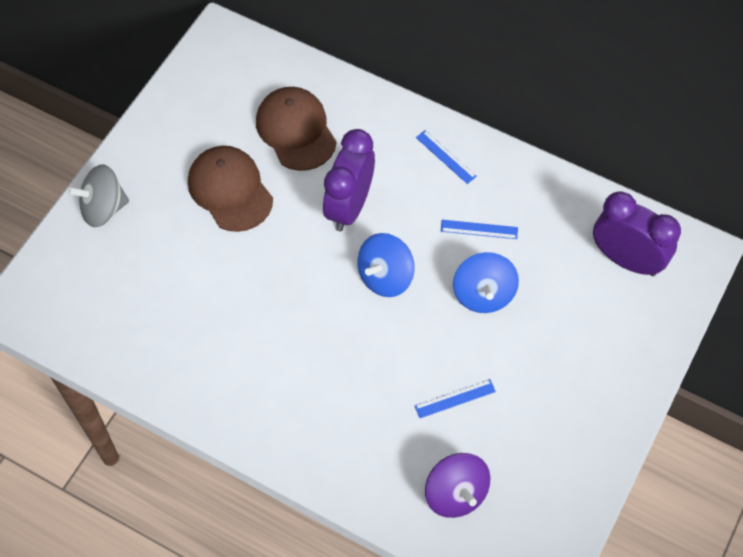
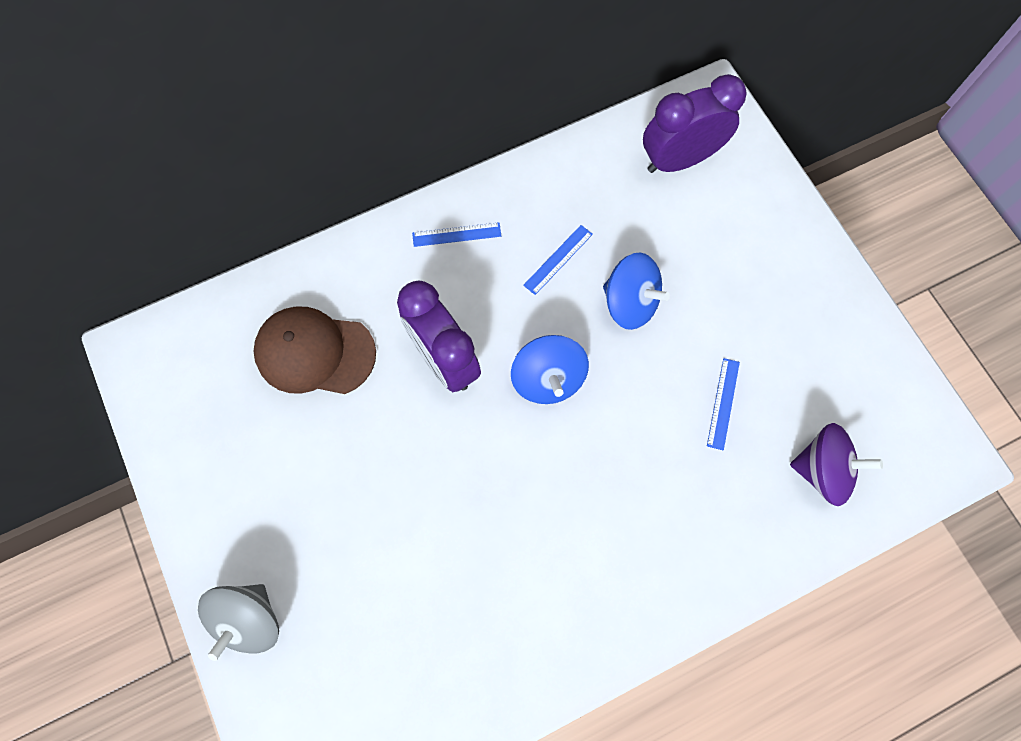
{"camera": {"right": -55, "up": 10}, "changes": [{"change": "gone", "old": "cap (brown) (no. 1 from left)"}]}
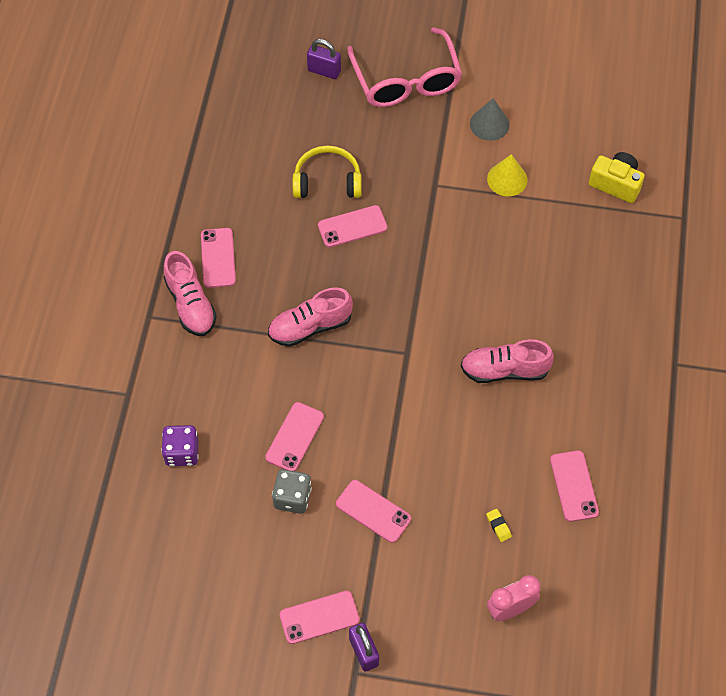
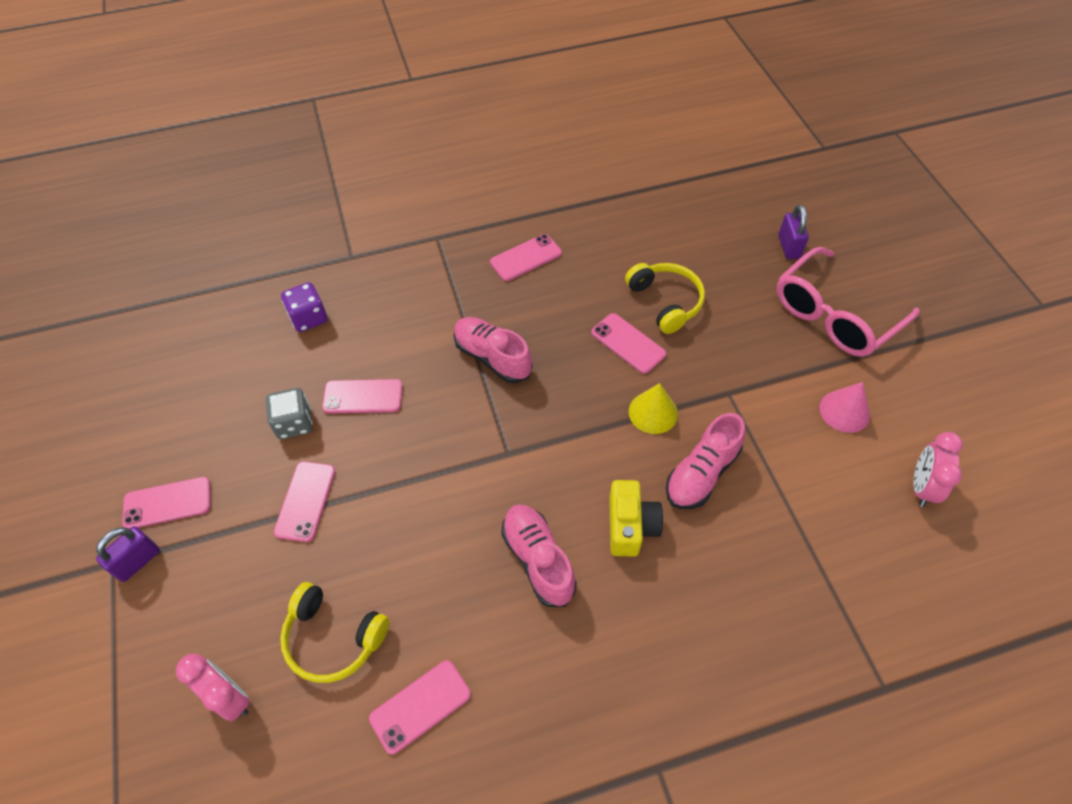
{"camera": {"right": 65, "up": -5}, "changes": [{"change": "rotated", "old": "phone (pink) (no. 3 from left in the first image)", "degrees": -60}, {"change": "swapped", "old": "eraser (yellow)", "new": "headphones (yellow) (no. 1 from left)"}, {"change": "shifted", "old": "camera (yellow)"}, {"change": "shifted", "old": "cone (yellow)"}, {"change": "shifted", "old": "shoe (pink) (no. 1 from left in the first image)", "new": "shoe (pink) (no. 3 from left)"}, {"change": "repainted", "old": "cone (grey)", "new": "cone (pink)"}, {"change": "new", "new": "clock (pink) (no. 2 from left)"}]}
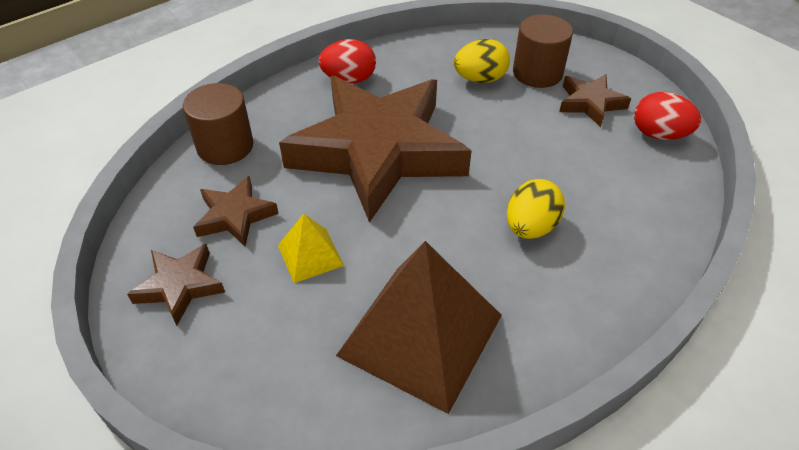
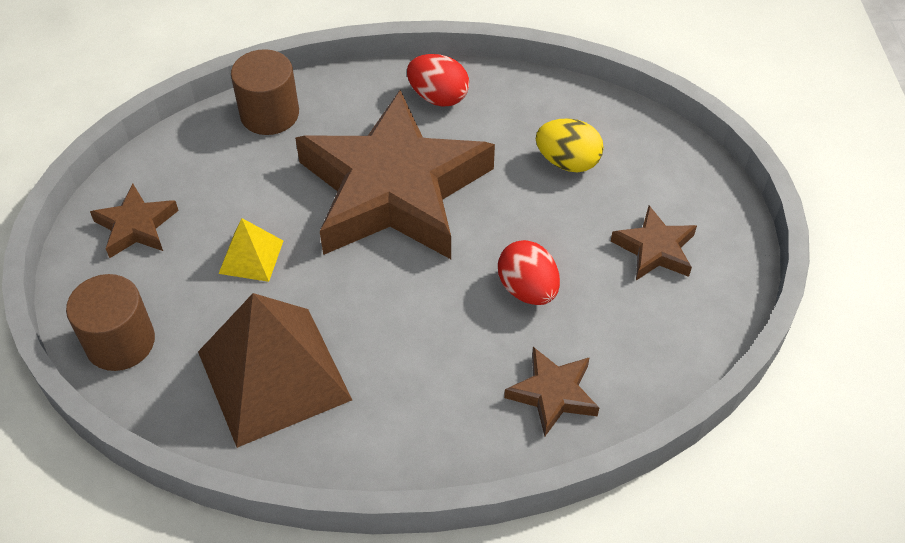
{"camera": {"right": 35, "up": 5}, "changes": [{"change": "shifted", "old": "cylinder (brown) (no. 2 from left in the first image)", "new": "cylinder (brown) (no. 1 from left)"}, {"change": "shifted", "old": "egg (red) (no. 2 from left)"}, {"change": "shifted", "old": "star (brown) (no. 2 from left in the first image)", "new": "star (brown) (no. 3 from left)"}, {"change": "gone", "old": "egg (yellow) (no. 2 from left)"}]}
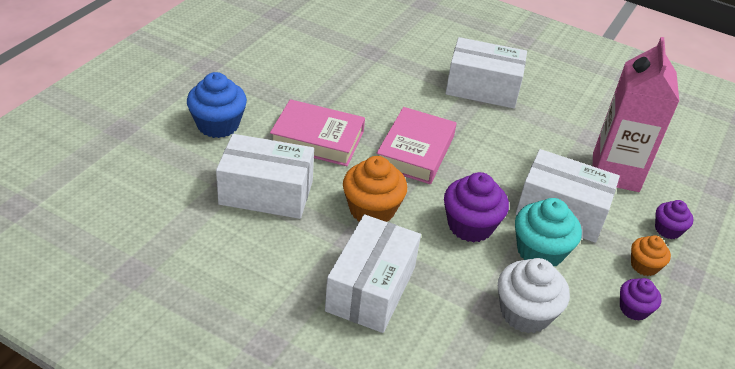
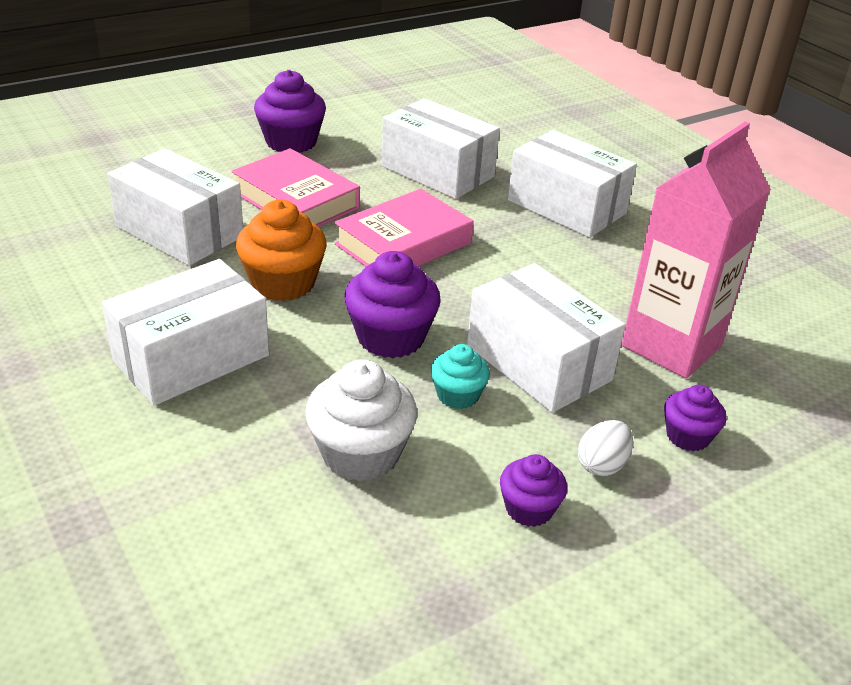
{"camera": {"right": 30, "up": -5}, "changes": [{"change": "new", "new": "cupcake (purple) (no. 1 from left)"}, {"change": "new", "new": "box (white) (no. 3 from left)"}, {"change": "scaled", "old": "cupcake (turquoise)", "factor": 0.58}, {"change": "swapped", "old": "cupcake (orange) (no. 2 from left)", "new": "egg (white)"}, {"change": "gone", "old": "cupcake (blue)"}]}
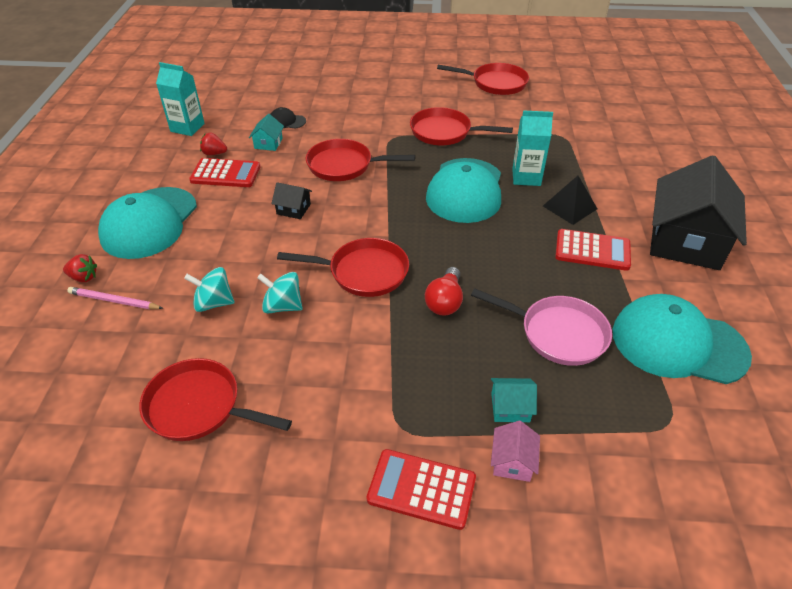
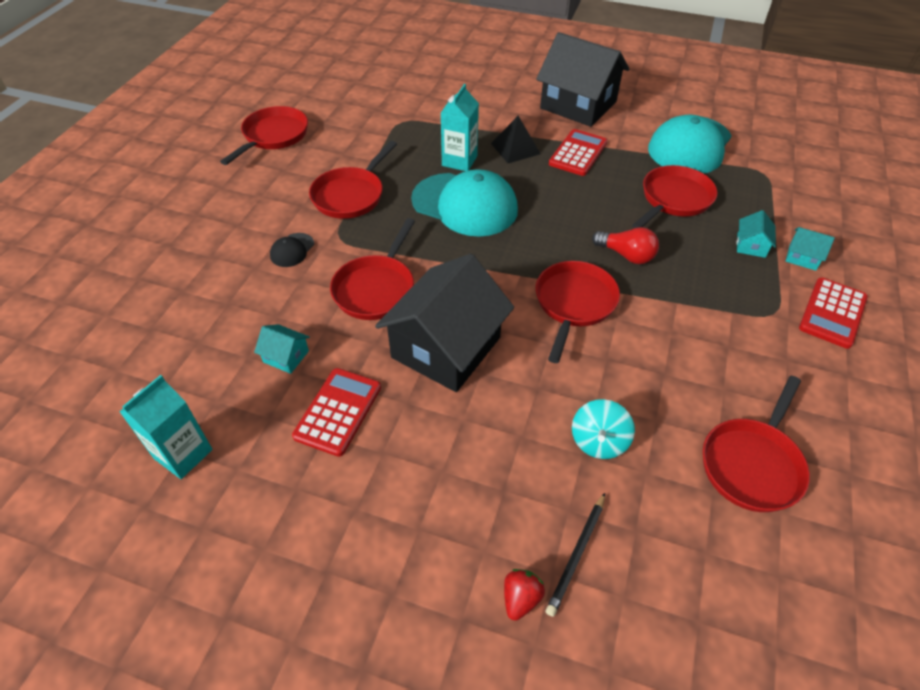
{"camera": {"right": -75, "up": 5}, "changes": [{"change": "shifted", "old": "cap (black)"}, {"change": "scaled", "old": "house (black) (no. 1 from left)", "factor": 2.47}, {"change": "repainted", "old": "pencil (pink)", "new": "pencil (black)"}, {"change": "repainted", "old": "pan (pink)", "new": "pan (red) (no. 5 from left)"}, {"change": "repainted", "old": "house (pink)", "new": "house (turquoise) (no. 3 from left)"}, {"change": "gone", "old": "cap (turquoise) (no. 1 from left)"}, {"change": "gone", "old": "strawberry (red) (no. 2 from left)"}, {"change": "gone", "old": "spinning top (turquoise) (no. 2 from left)"}]}
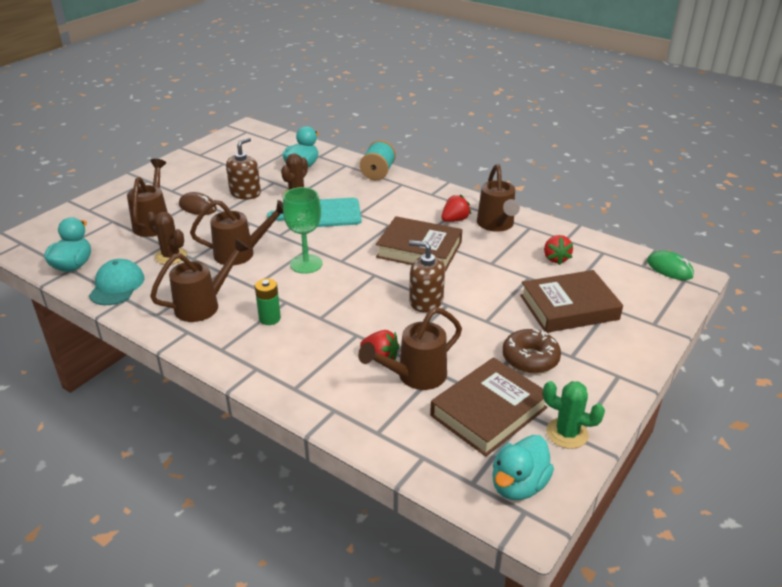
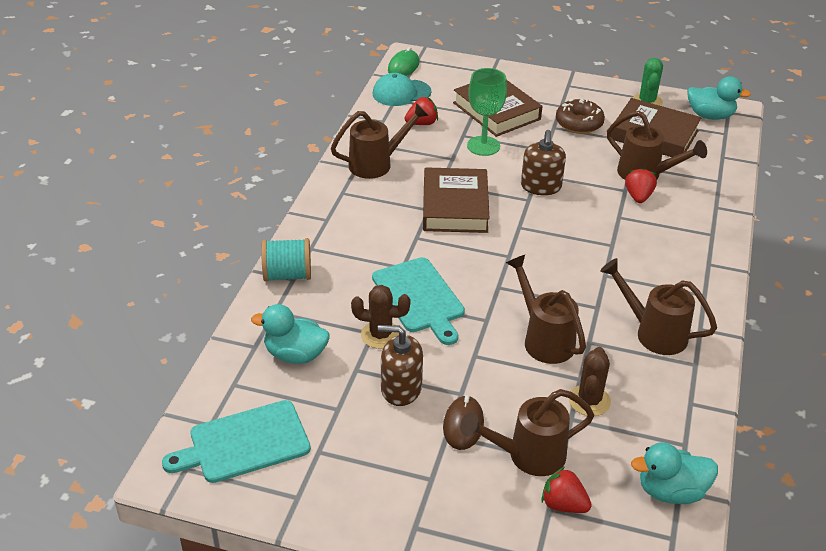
{"camera": {"right": -110, "up": 5}, "changes": [{"change": "new", "new": "cutting board (turquoise) (no. 1 from left)"}, {"change": "shifted", "old": "cap (turquoise)"}, {"change": "shifted", "old": "goblet (green)"}, {"change": "shifted", "old": "strawberry (red) (no. 2 from left)"}, {"change": "gone", "old": "battery (green)"}]}
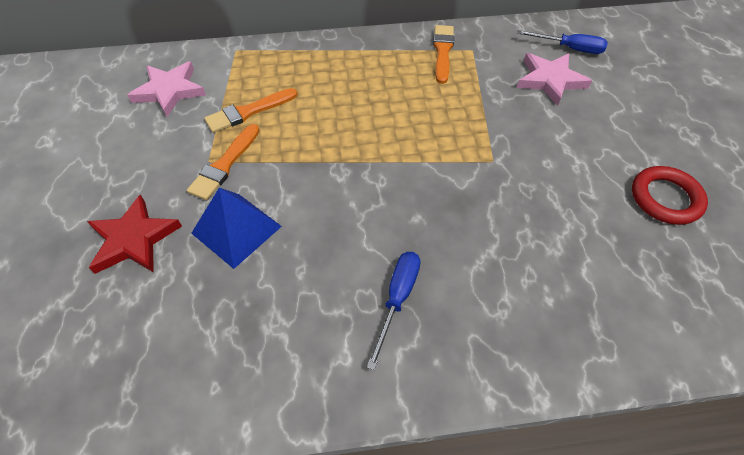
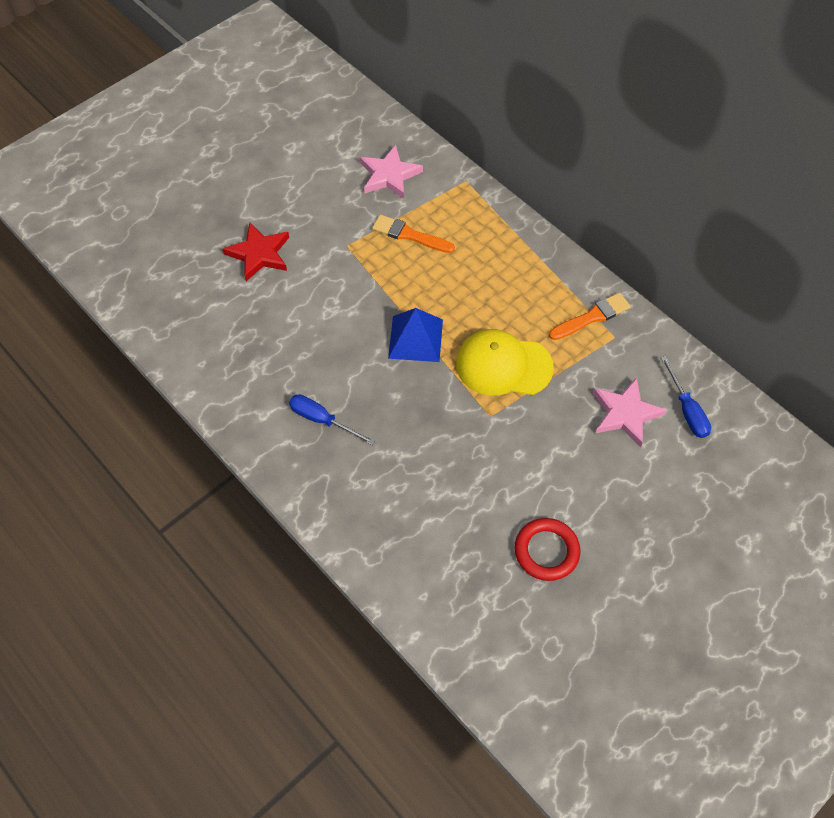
{"camera": {"right": 55, "up": 5}, "changes": [{"change": "rotated", "old": "screwdriver (blue) (no. 1 from left)", "degrees": -135}, {"change": "shifted", "old": "pyramid (blue)"}, {"change": "new", "new": "cap (yellow)"}, {"change": "gone", "old": "brush (orange) (no. 1 from left)"}]}
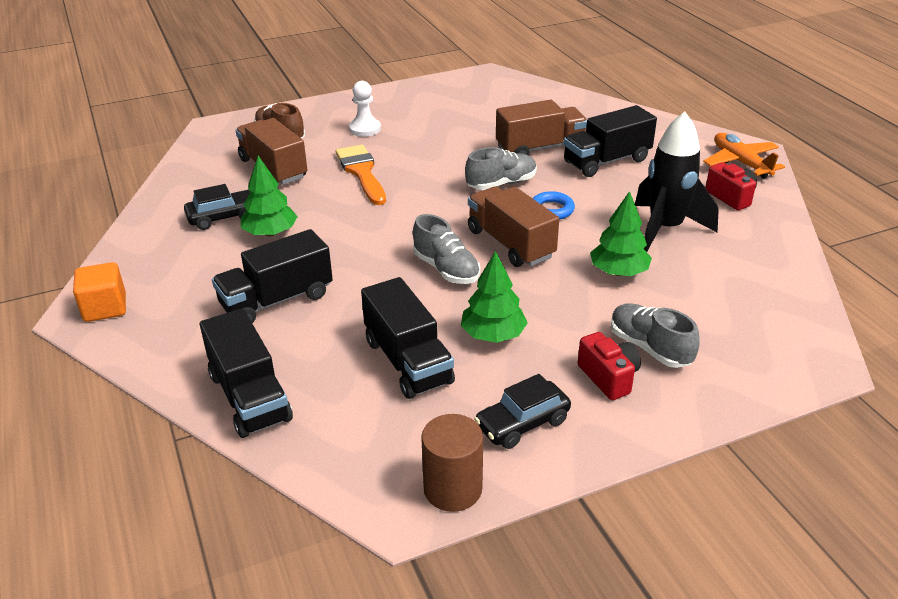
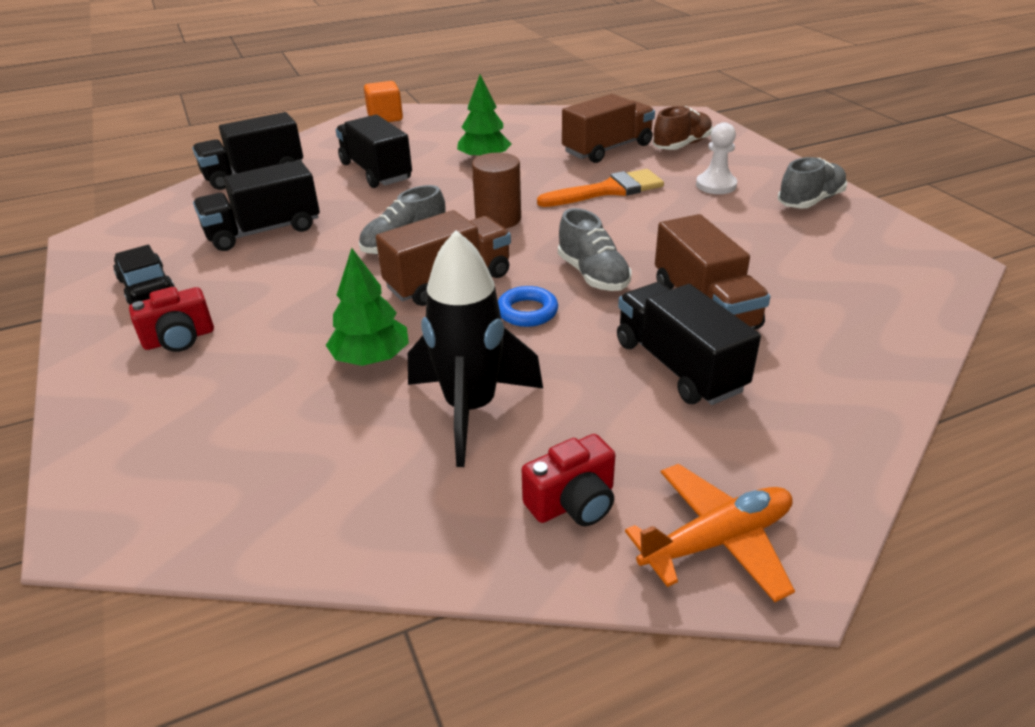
{"camera": {"right": 90, "up": 0}, "changes": [{"change": "shifted", "old": "cylinder (brown)"}, {"change": "shifted", "old": "shoe (grey) (no. 3 from left)"}, {"change": "gone", "old": "car (black) (no. 1 from left)"}, {"change": "gone", "old": "tree (green) (no. 2 from left)"}]}
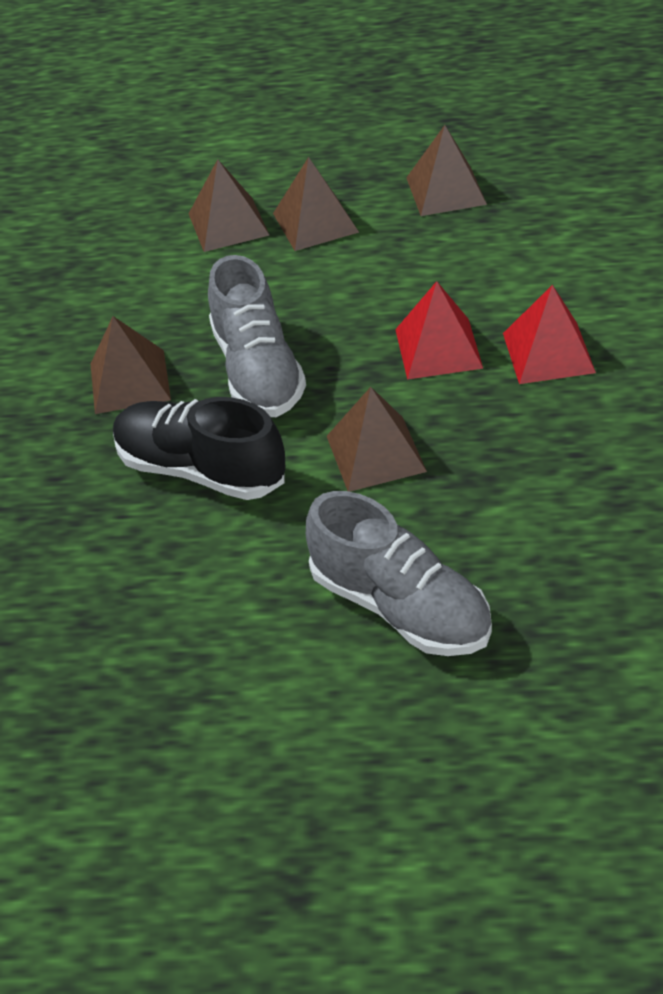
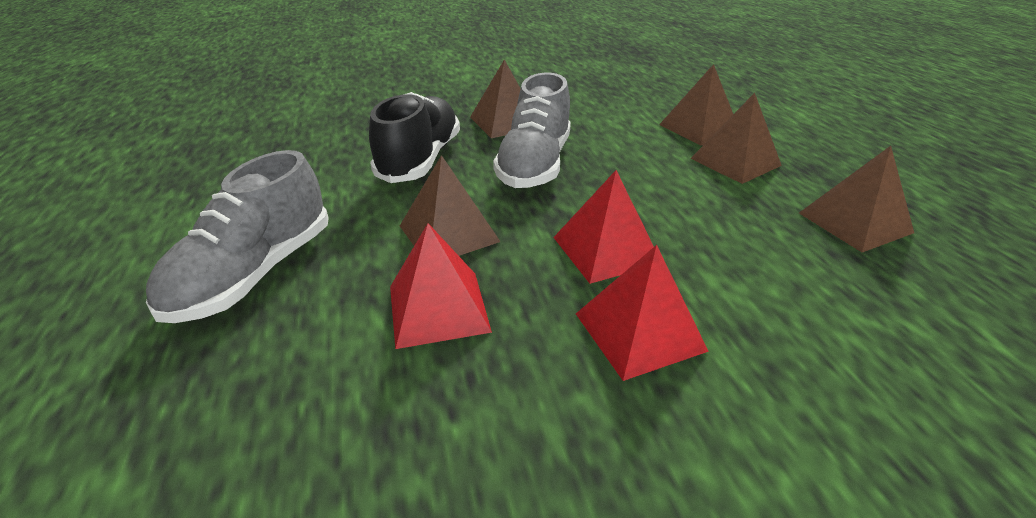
{"camera": {"right": 70, "up": -10}, "changes": [{"change": "new", "new": "pyramid (red) (no. 1 from left)"}, {"change": "rotated", "old": "shoe (grey) (no. 1 from left in the first image)", "degrees": -45}]}
